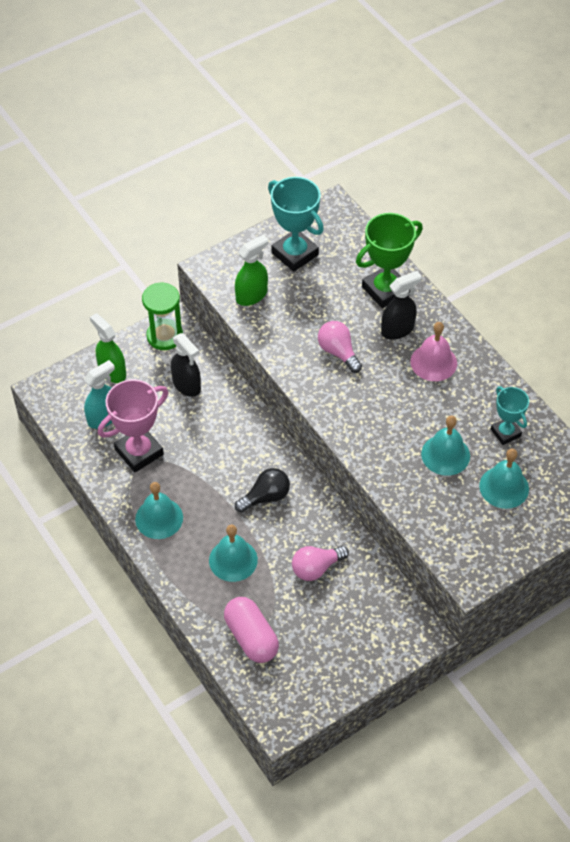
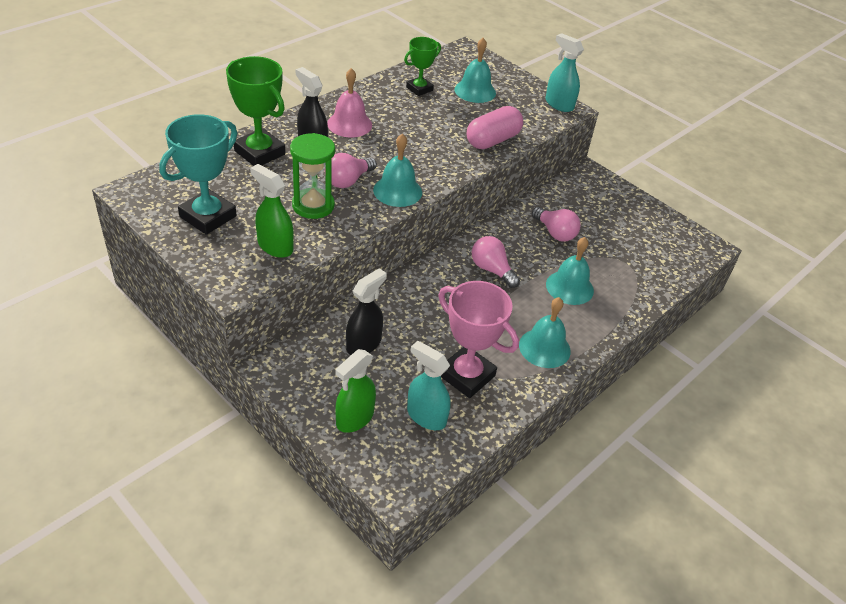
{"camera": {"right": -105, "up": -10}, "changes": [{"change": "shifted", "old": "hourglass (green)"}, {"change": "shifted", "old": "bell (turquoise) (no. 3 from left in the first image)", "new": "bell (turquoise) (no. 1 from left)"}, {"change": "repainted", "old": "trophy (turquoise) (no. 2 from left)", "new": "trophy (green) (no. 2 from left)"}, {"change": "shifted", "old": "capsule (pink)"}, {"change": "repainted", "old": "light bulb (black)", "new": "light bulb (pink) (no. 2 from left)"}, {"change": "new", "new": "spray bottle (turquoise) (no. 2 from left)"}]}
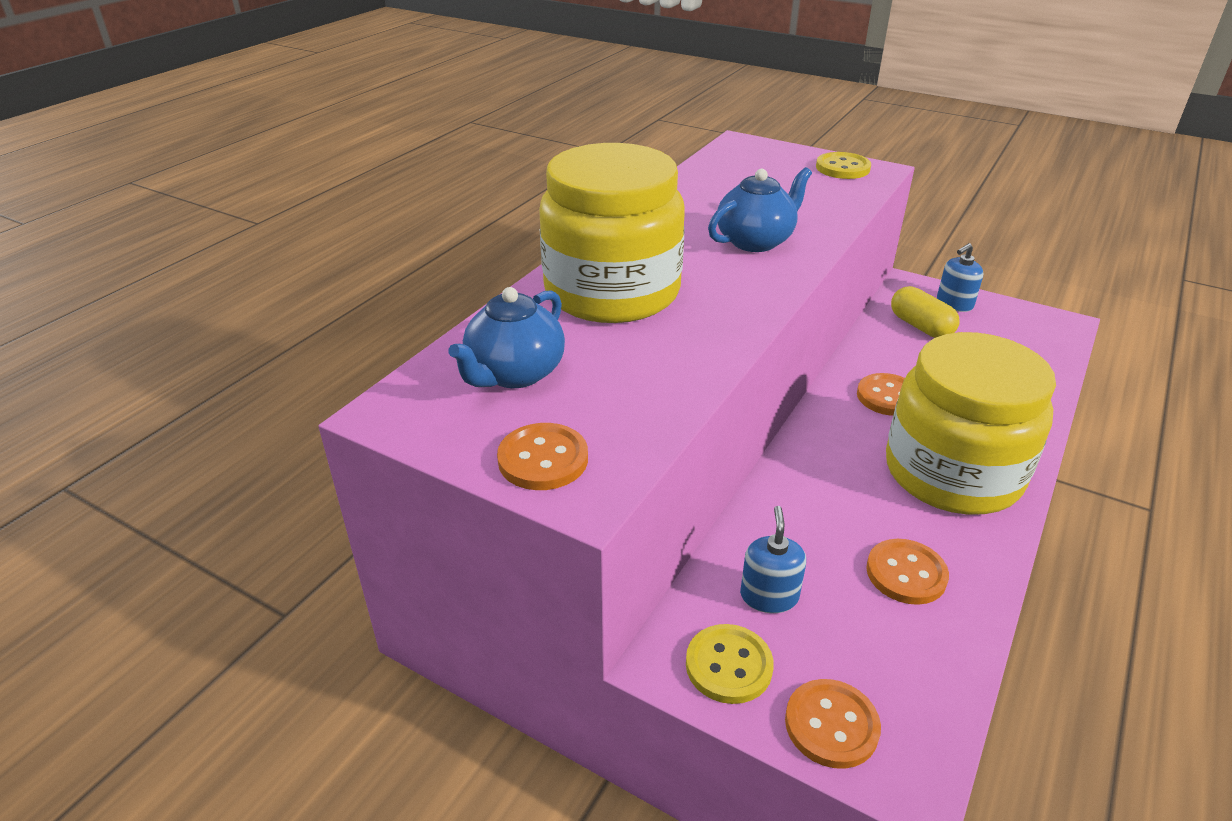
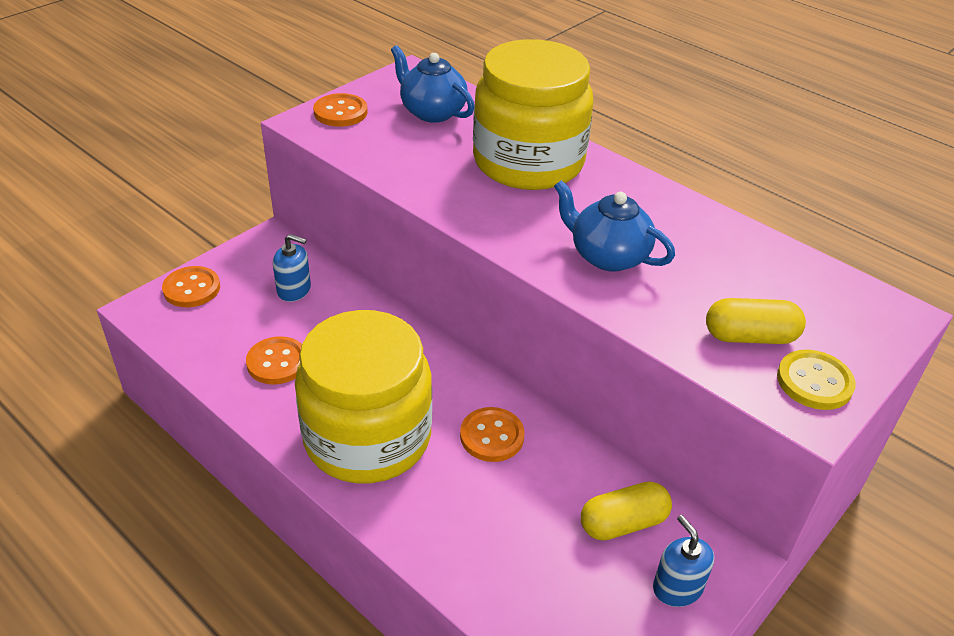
{"camera": {"right": 100, "up": 5}, "changes": [{"change": "rotated", "old": "teapot (blue) (no. 2 from left)", "degrees": 150}, {"change": "new", "new": "capsule (yellow) (no. 2 from left)"}, {"change": "gone", "old": "button (yellow) (no. 1 from left)"}]}
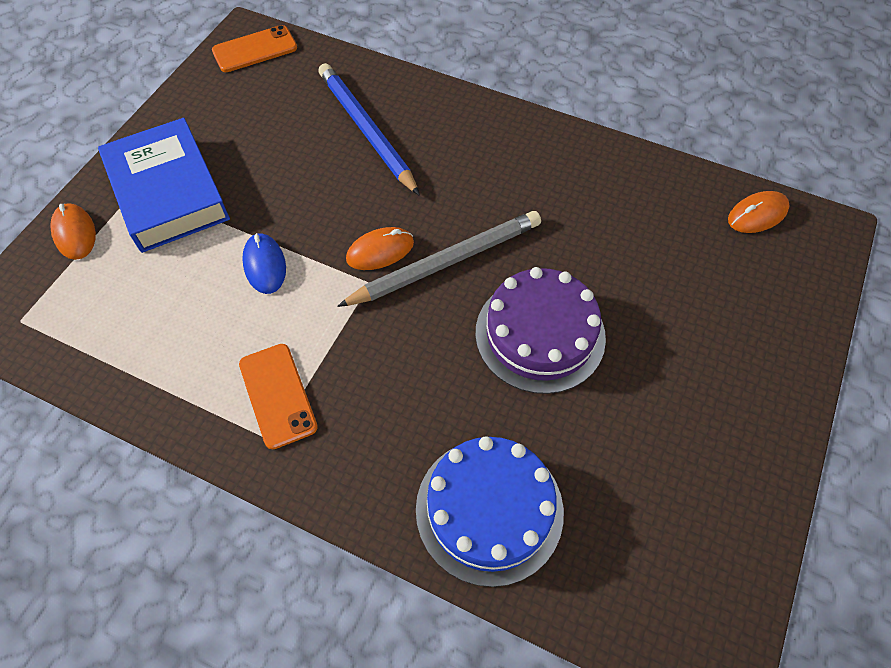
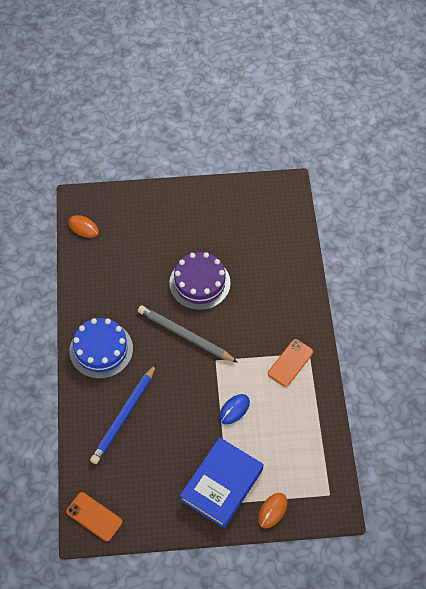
{"camera": {"right": -120, "up": 0}, "changes": [{"change": "shifted", "old": "cake (blue)"}, {"change": "gone", "old": "mouse (orange) (no. 2 from left)"}]}
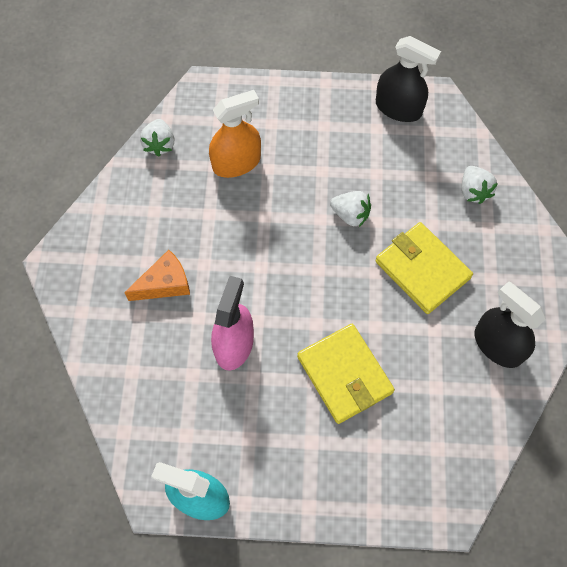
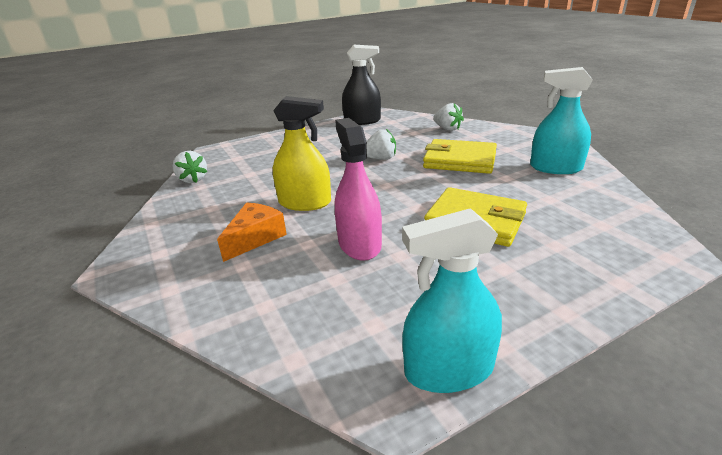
{"camera": {"right": -30, "up": -35}, "changes": [{"change": "new", "new": "spray bottle (yellow)"}, {"change": "repainted", "old": "spray bottle (black) (no. 2 from left)", "new": "spray bottle (turquoise) (no. 2 from left)"}, {"change": "gone", "old": "spray bottle (orange)"}]}
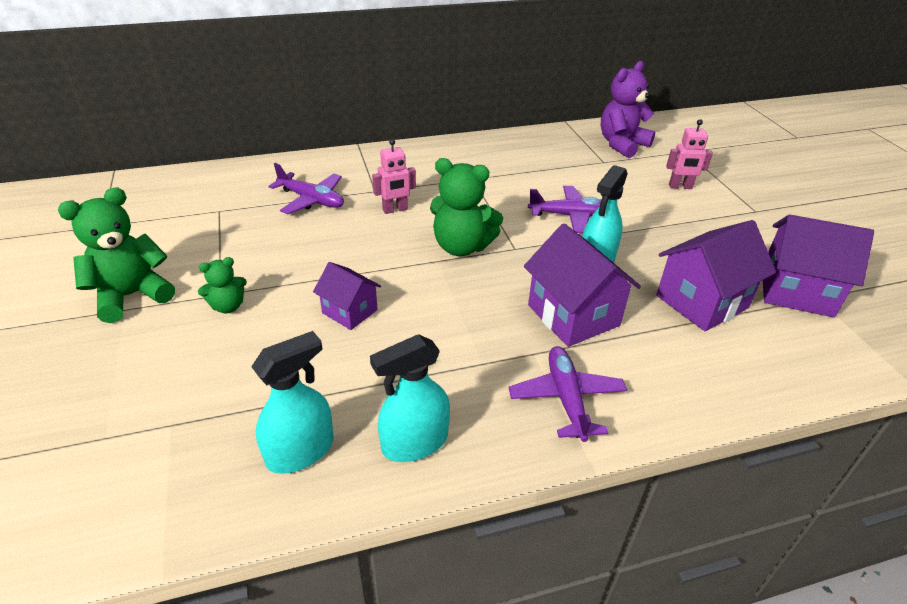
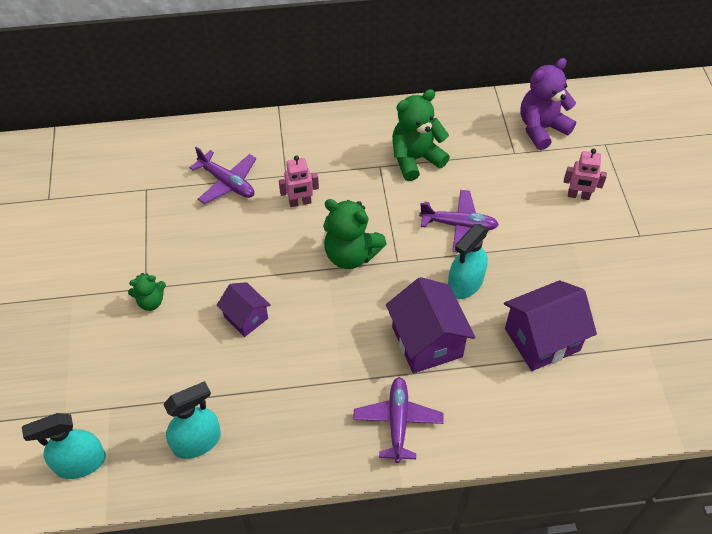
{"camera": {"right": 10, "up": 15}, "changes": [{"change": "shifted", "old": "spray bottle (turquoise) (no. 2 from left in the first image)", "new": "spray bottle (turquoise) (no. 1 from left)"}, {"change": "shifted", "old": "teddy bear (green) (no. 1 from left in the first image)", "new": "teddy bear (green) (no. 3 from left)"}, {"change": "gone", "old": "house (purple) (no. 4 from left)"}]}
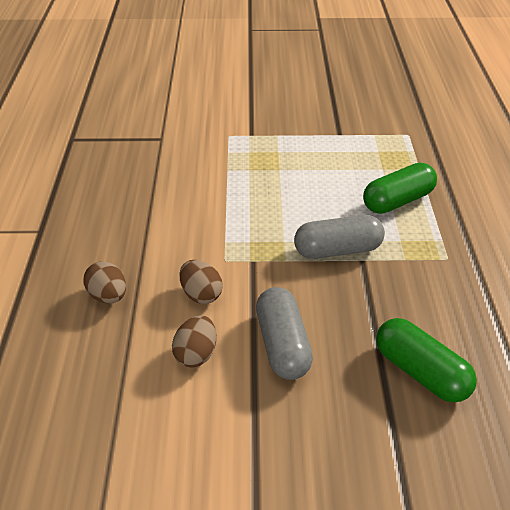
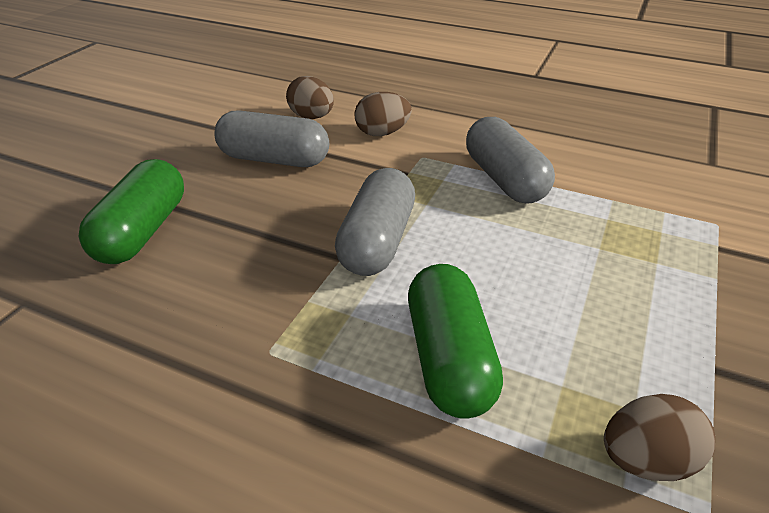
{"camera": {"right": 115, "up": -5}, "changes": [{"change": "rotated", "old": "capsule (green) (no. 2 from left in the first image)", "degrees": -60}, {"change": "new", "new": "capsule (grey) (no. 3 from left)"}, {"change": "shifted", "old": "egg (brown) (no. 1 from left in the first image)", "new": "egg (brown) (no. 3 from left)"}]}
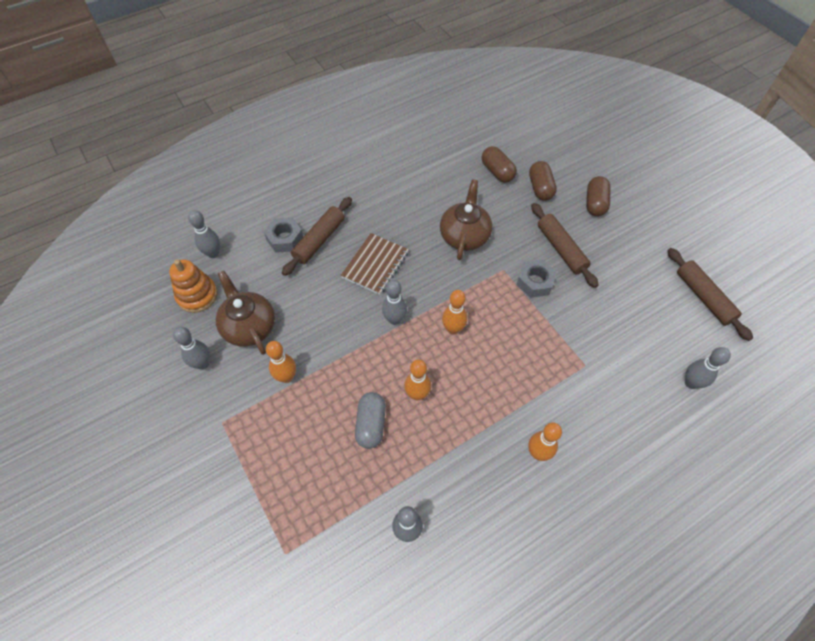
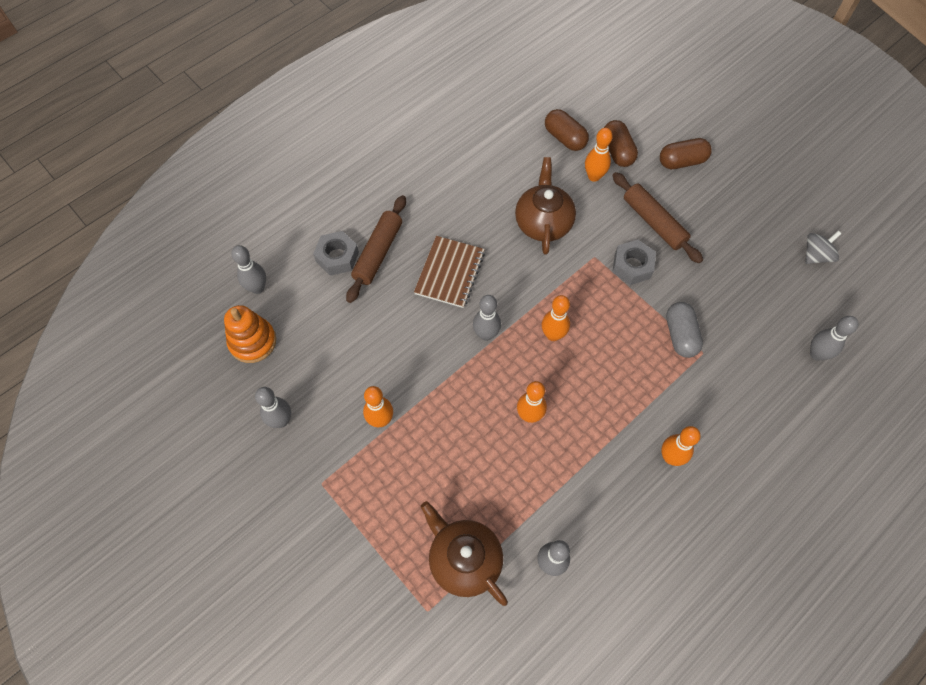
{"camera": {"right": -10, "up": 5}, "changes": [{"change": "shifted", "old": "teapot (brown) (no. 1 from left)"}, {"change": "new", "new": "bowling pin (orange) (no. 4 from left)"}, {"change": "rotated", "old": "capsule (brown) (no. 3 from left)", "degrees": 75}, {"change": "shifted", "old": "capsule (grey)"}, {"change": "swapped", "old": "rolling pin (brown) (no. 3 from left)", "new": "spinning top (grey)"}]}
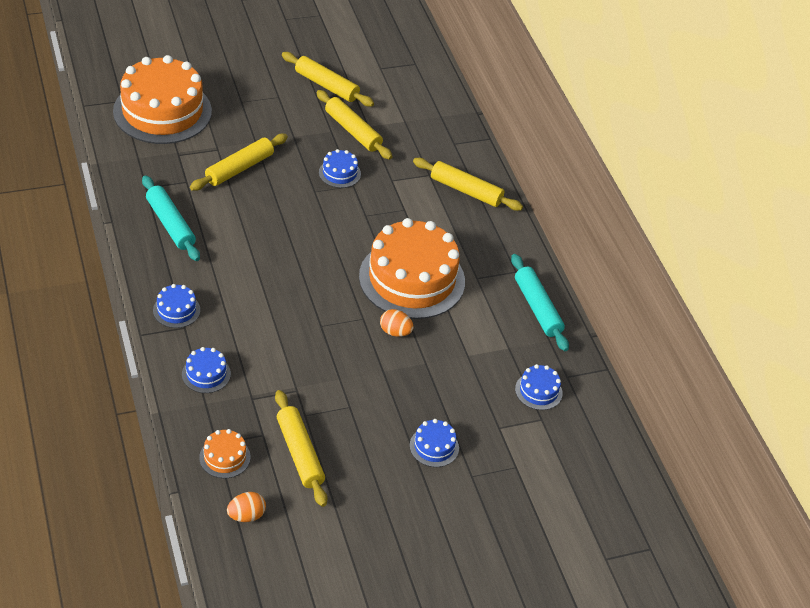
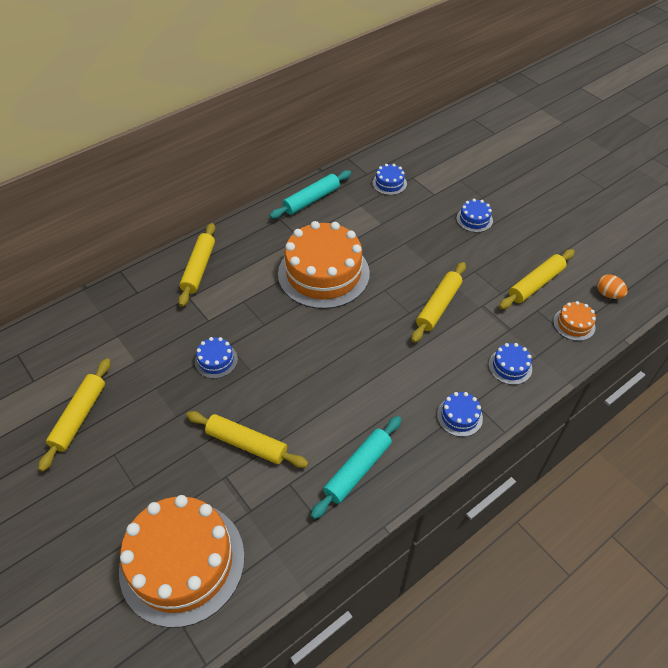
{"camera": {"right": -105, "up": 5}, "changes": [{"change": "shifted", "old": "rolling pin (yellow) (no. 4 from left)"}, {"change": "gone", "old": "egg (orange) (no. 2 from left)"}]}
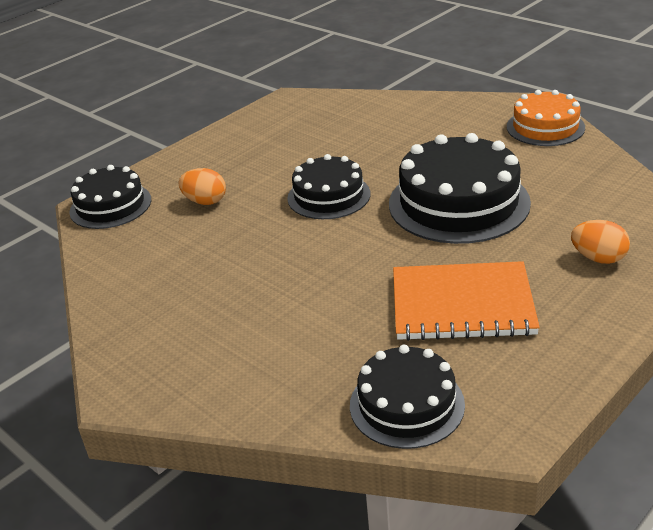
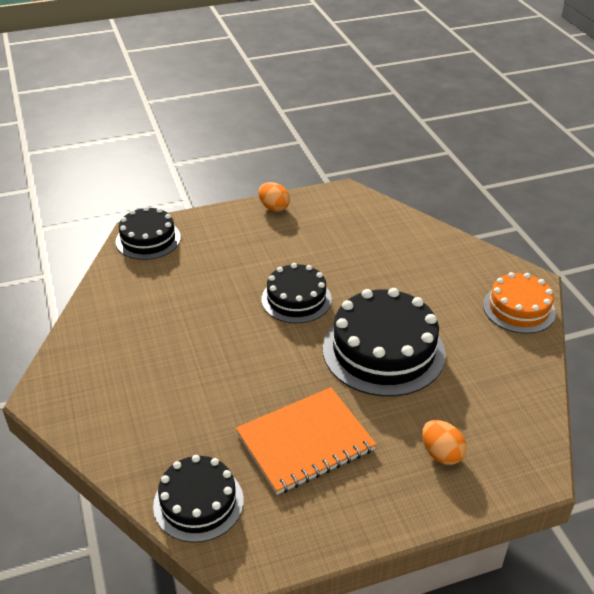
{"camera": {"right": 25, "up": 5}, "changes": [{"change": "rotated", "old": "notebook (orange)", "degrees": -60}, {"change": "shifted", "old": "egg (orange) (no. 1 from left)"}]}
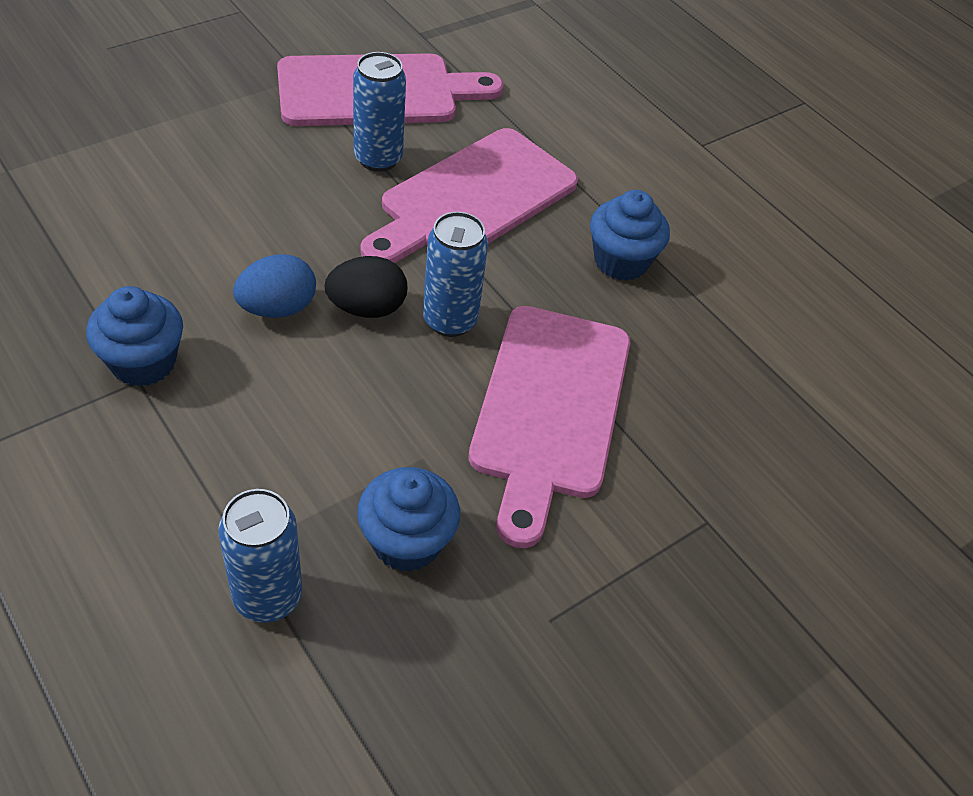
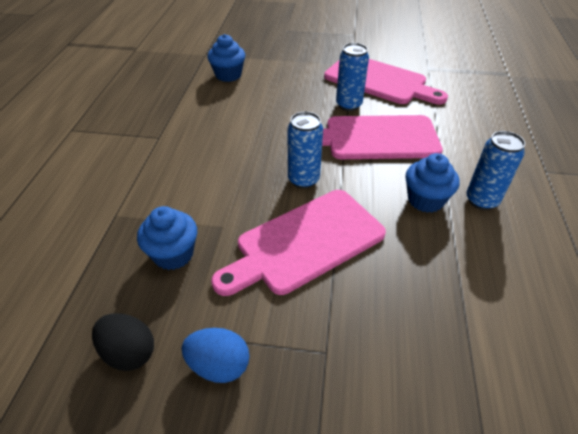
{"camera": {"right": 50, "up": -5}, "changes": [{"change": "shifted", "old": "egg (black)"}, {"change": "shifted", "old": "egg (blue)"}, {"change": "shifted", "old": "cupcake (blue) (no. 1 from left in the first image)", "new": "cupcake (blue) (no. 2 from left)"}, {"change": "shifted", "old": "can (blue) (no. 1 from left in the first image)", "new": "can (blue) (no. 3 from left)"}]}
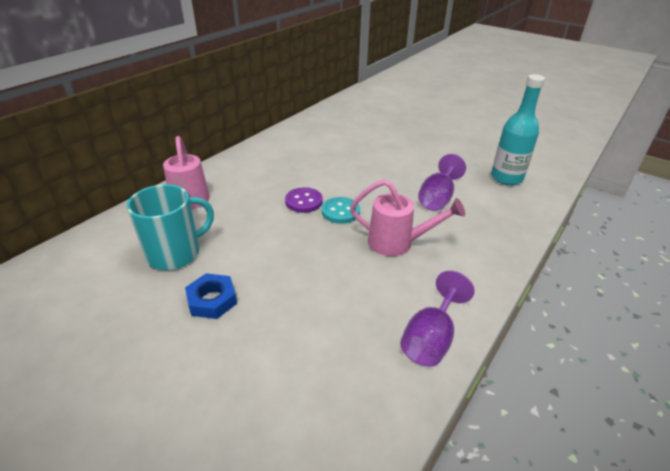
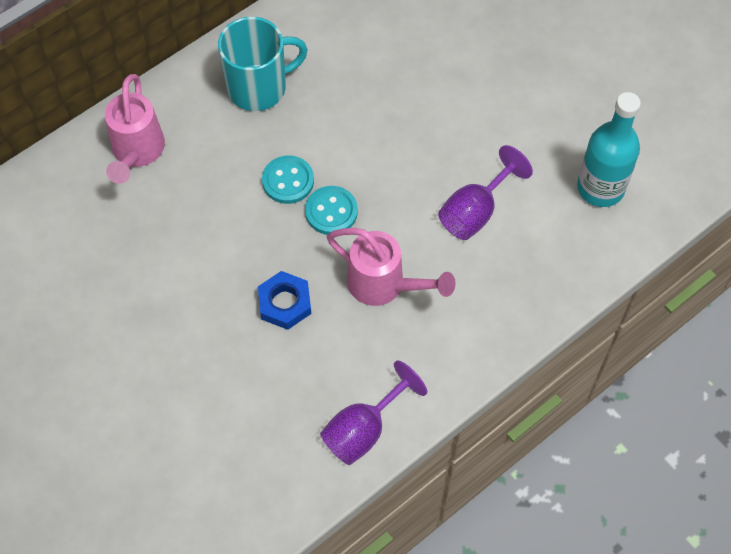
{"camera": {"right": 15, "up": 25}, "changes": [{"change": "shifted", "old": "mug (turquoise)"}, {"change": "shifted", "old": "nut (blue)"}, {"change": "repainted", "old": "button (purple)", "new": "button (turquoise) (no. 1 from left)"}]}
